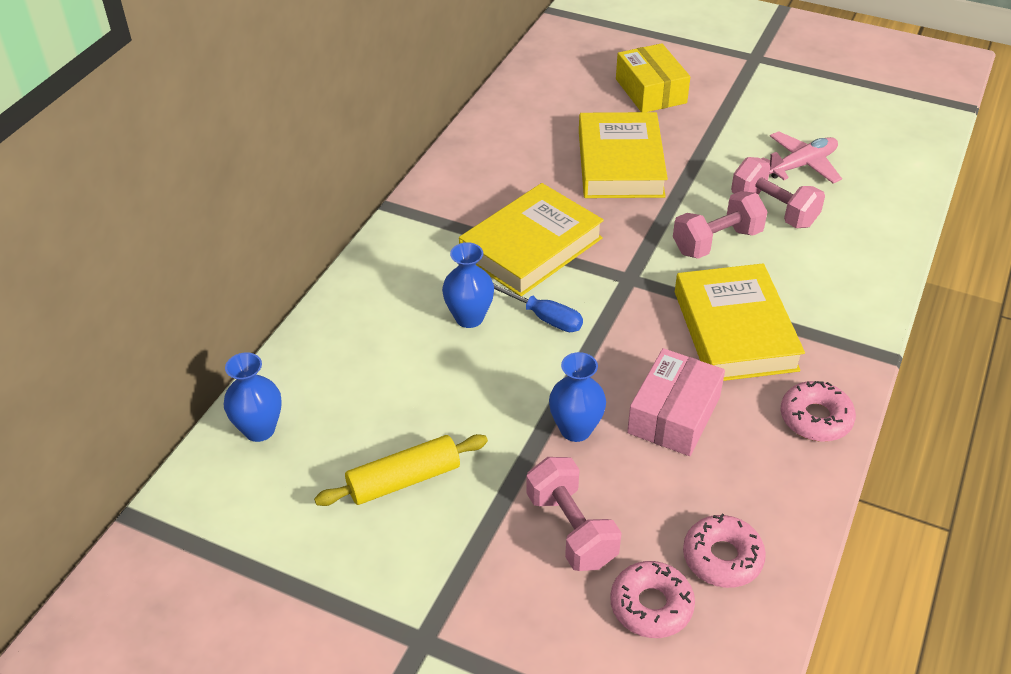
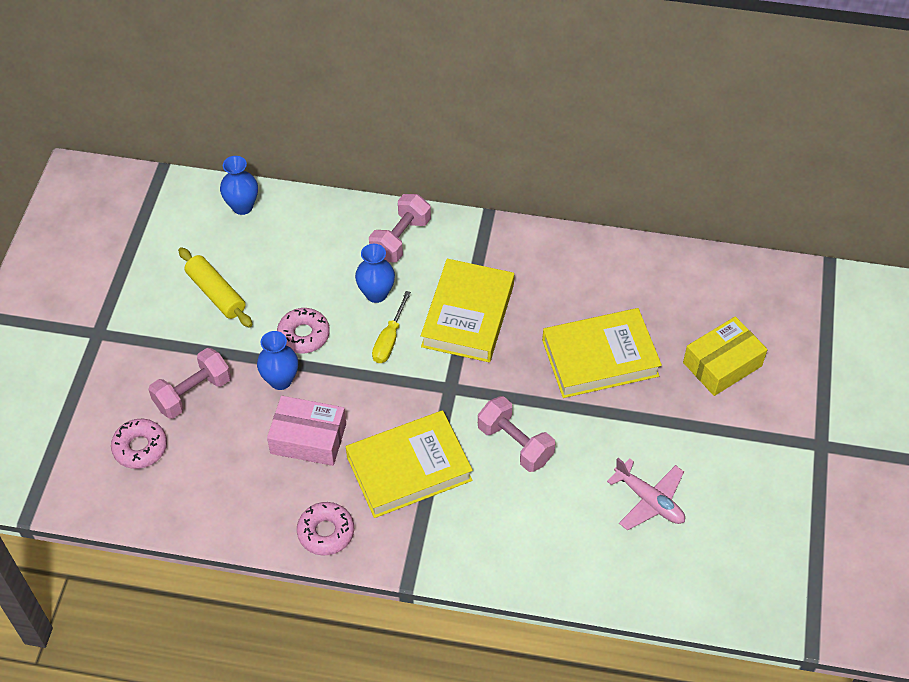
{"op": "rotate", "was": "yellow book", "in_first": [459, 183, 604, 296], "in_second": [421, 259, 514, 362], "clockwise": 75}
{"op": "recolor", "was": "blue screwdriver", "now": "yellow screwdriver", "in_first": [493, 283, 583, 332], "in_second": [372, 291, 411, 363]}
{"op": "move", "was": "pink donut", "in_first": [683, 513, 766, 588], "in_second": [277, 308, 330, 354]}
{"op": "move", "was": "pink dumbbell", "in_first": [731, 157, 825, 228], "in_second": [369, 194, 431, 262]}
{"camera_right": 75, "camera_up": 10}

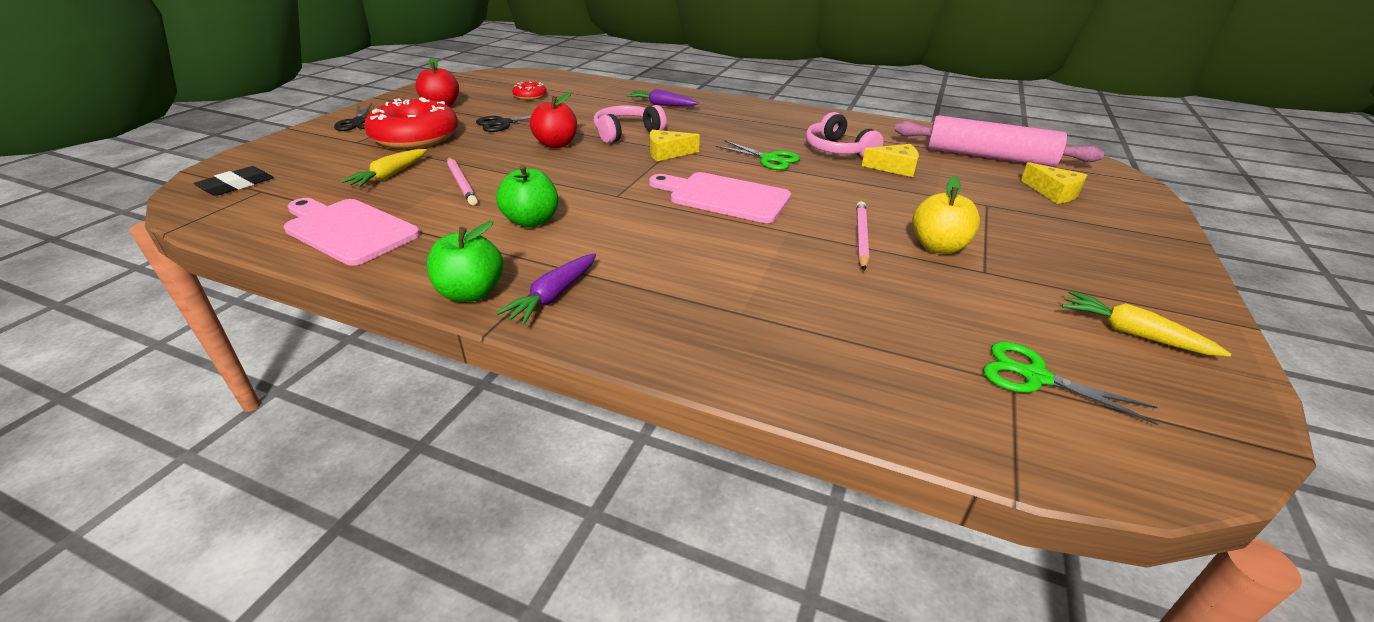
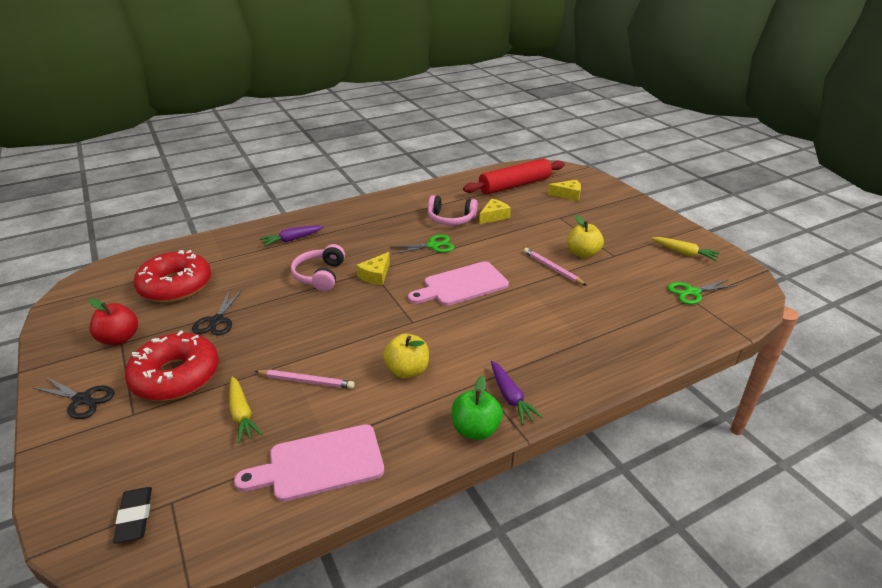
{"op": "recolor", "was": "green apple", "now": "yellow apple", "in_first": [496, 165, 558, 227], "in_second": [383, 334, 429, 379]}
{"op": "resize", "was": "red donut", "in_first": [512, 82, 546, 100], "in_second": [134, 250, 211, 302], "ratio": 2.18}
{"op": "delete", "was": "red apple", "in_first": [530, 92, 577, 148]}
{"op": "recolor", "was": "pink rolling pin", "now": "red rolling pin", "in_first": [895, 115, 1104, 167], "in_second": [463, 158, 565, 195]}
{"op": "rotate", "was": "yellow carrot", "in_first": [1062, 291, 1231, 357], "in_second": [652, 237, 720, 261], "clockwise": -135}
{"camera_right": -50, "camera_up": 0}

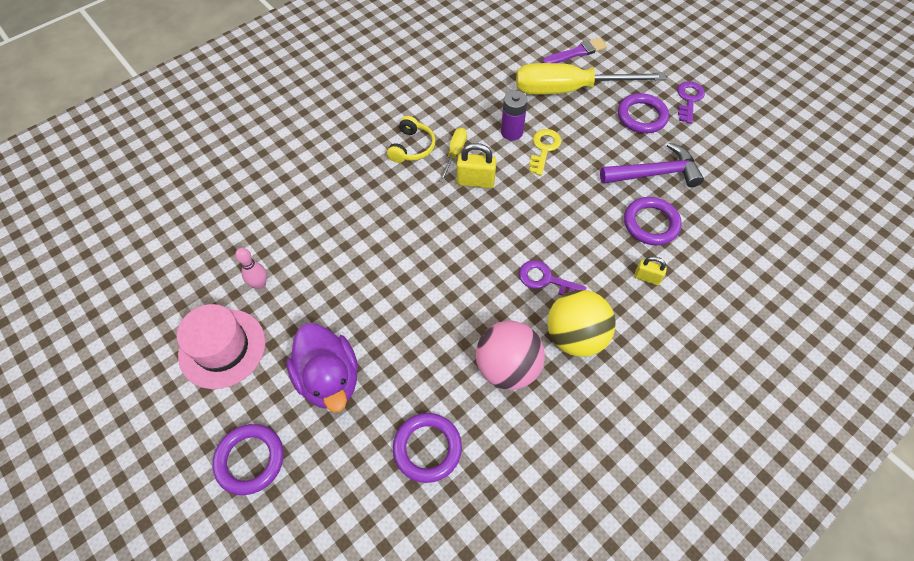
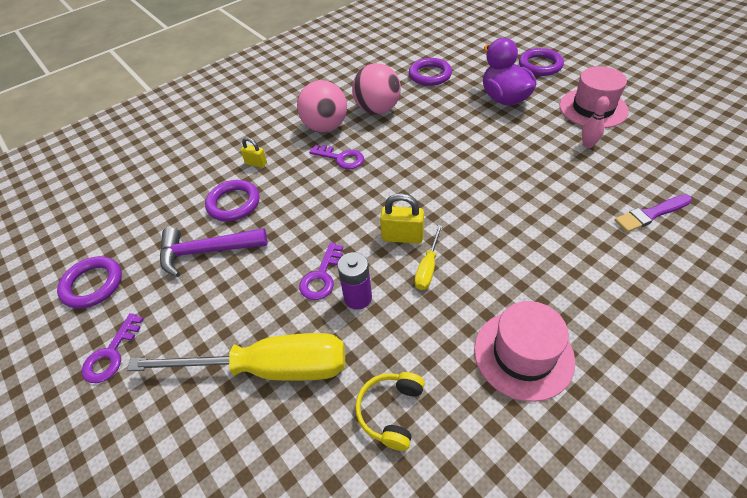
{"op": "move", "was": "yellow headphones", "in_first": [387, 116, 436, 163], "in_second": [355, 372, 425, 451]}
{"op": "recolor", "was": "yellow key", "now": "purple key", "in_first": [529, 129, 561, 176], "in_second": [299, 243, 343, 300]}
{"op": "move", "was": "purple brush", "in_first": [543, 38, 607, 63], "in_second": [614, 194, 692, 232]}
{"op": "recolor", "was": "yellow ball", "now": "pink ball", "in_first": [548, 290, 616, 357], "in_second": [297, 80, 347, 132]}
{"op": "move", "was": "purple ring", "in_first": [618, 93, 669, 133], "in_second": [57, 256, 122, 309]}
{"op": "insert", "now": "pink hat", "in_second": [474, 301, 575, 402]}
{"camera_right": -175, "camera_up": -10}

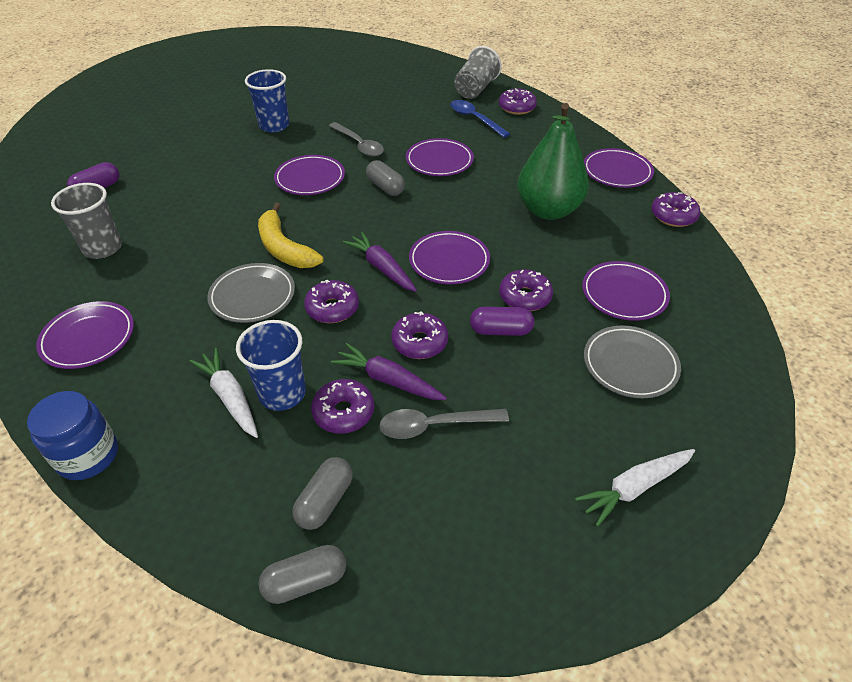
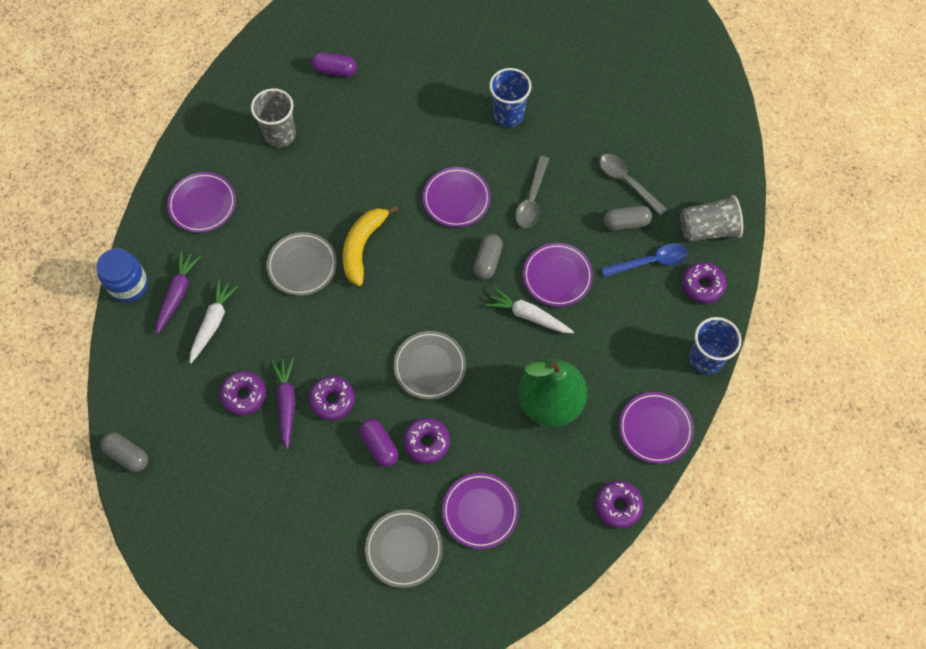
{"op": "move", "was": "blue cup", "in_first": [236, 320, 306, 411], "in_second": [689, 317, 742, 374]}
{"op": "move", "was": "grey capsule", "in_first": [292, 457, 353, 530], "in_second": [604, 206, 652, 231]}
{"op": "delete", "was": "purple donut", "in_first": [304, 280, 359, 323]}
{"op": "move", "was": "purple carrot", "in_first": [343, 232, 417, 292], "in_second": [156, 251, 201, 334]}
{"op": "move", "was": "grey spoon", "in_first": [379, 409, 509, 439], "in_second": [599, 154, 667, 215]}
{"op": "recolor", "was": "purple plate", "now": "grey plate", "in_first": [409, 231, 490, 284], "in_second": [393, 331, 466, 400]}
{"op": "rotate", "was": "blue spoon", "in_first": [450, 100, 510, 138], "in_second": [601, 243, 688, 277], "clockwise": 60}
{"op": "move", "was": "white carrot", "in_first": [575, 449, 695, 527], "in_second": [486, 287, 574, 333]}
{"camera_right": 55, "camera_up": 20}

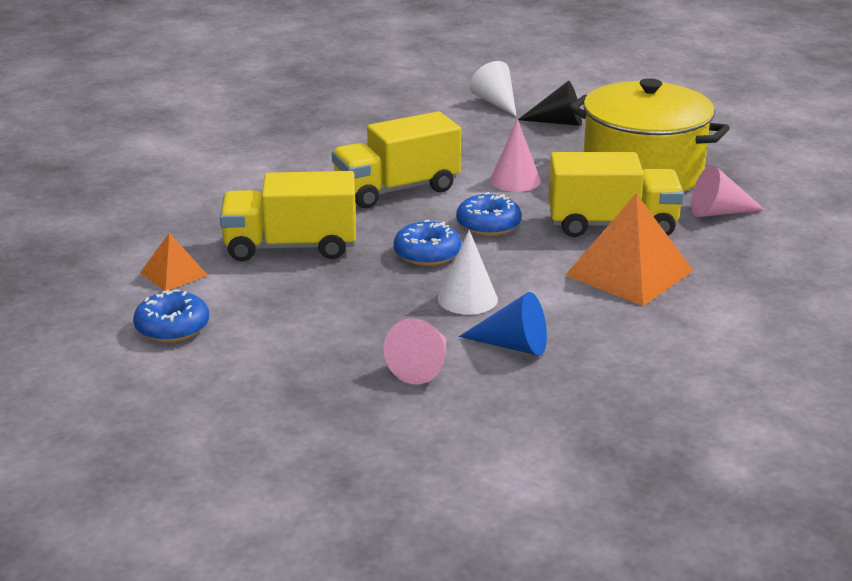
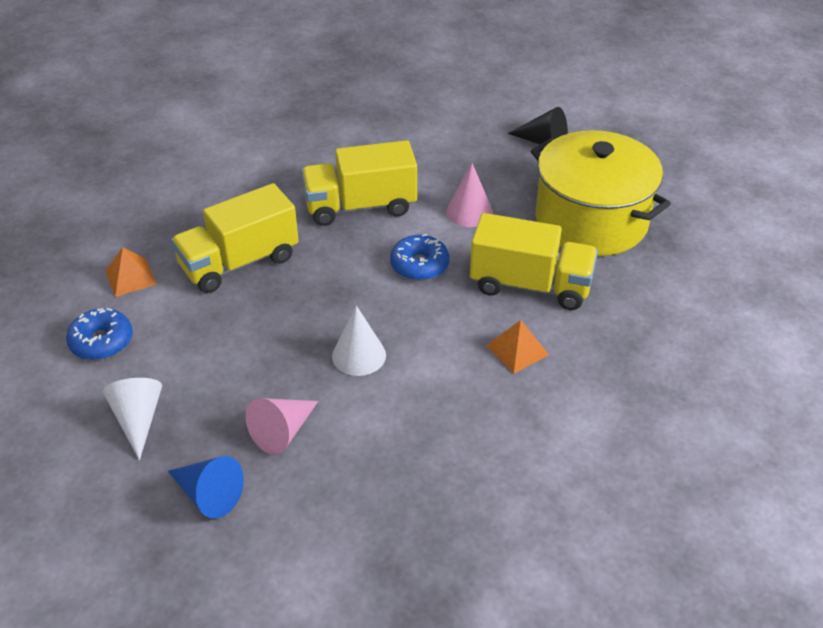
{"op": "rotate", "was": "yellow truck", "in_first": [220, 171, 356, 261], "in_second": [171, 183, 299, 293], "clockwise": -45}
{"op": "delete", "was": "blue donut", "in_first": [394, 219, 461, 266]}
{"op": "move", "was": "blue cone", "in_first": [459, 292, 547, 356], "in_second": [168, 456, 244, 519]}
{"op": "move", "was": "white cone", "in_first": [470, 61, 517, 117], "in_second": [103, 378, 162, 460]}
{"op": "resize", "was": "orange pyramid", "in_first": [565, 193, 693, 306], "in_second": [486, 320, 549, 374], "ratio": 0.53}
{"op": "delete", "was": "pink cone", "in_first": [691, 165, 765, 217]}
{"camera_right": 15, "camera_up": 15}

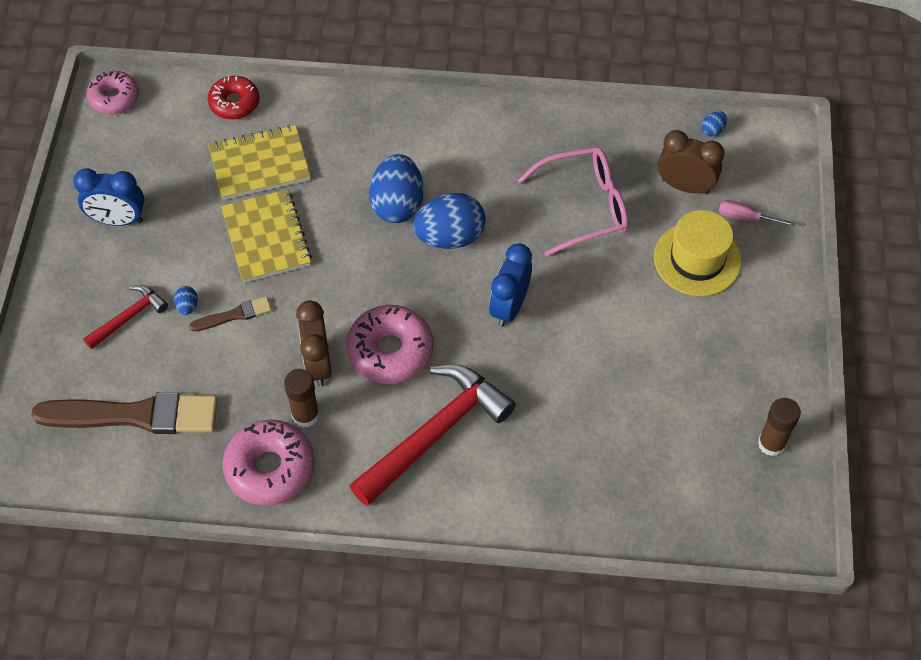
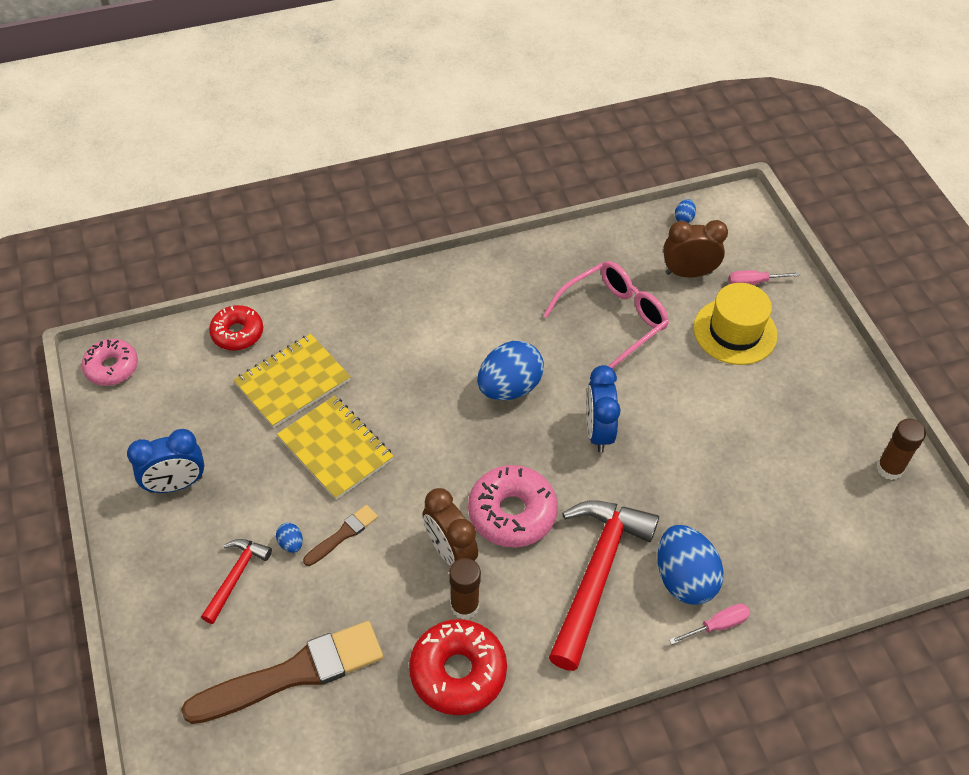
{"op": "recolor", "was": "pink donut", "now": "red donut", "in_first": [223, 419, 315, 506], "in_second": [409, 619, 507, 715]}
{"op": "move", "was": "blue egg", "in_first": [369, 154, 424, 223], "in_second": [657, 525, 724, 605]}
{"op": "insert", "now": "pink screwdriver", "in_second": [669, 604, 750, 645]}
{"camera_right": -25, "camera_up": -5}

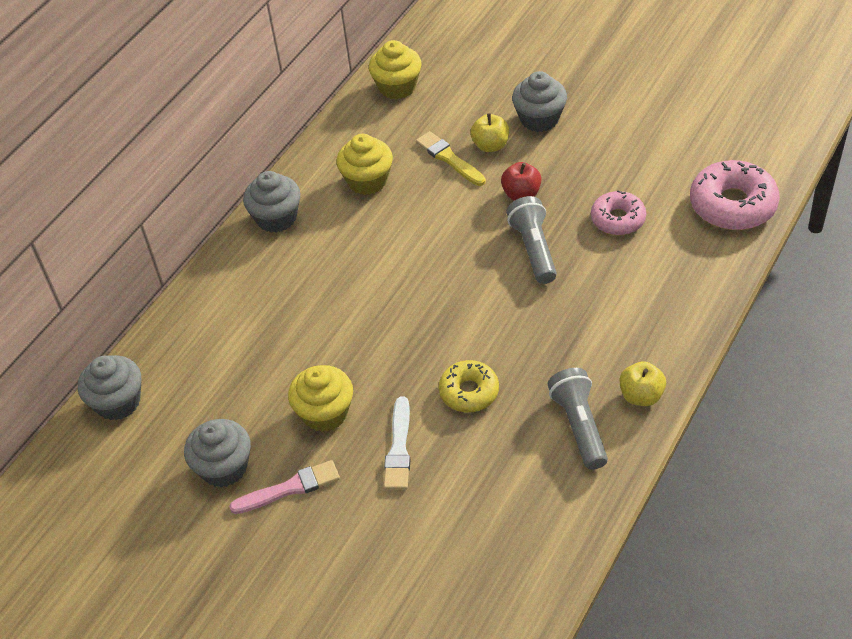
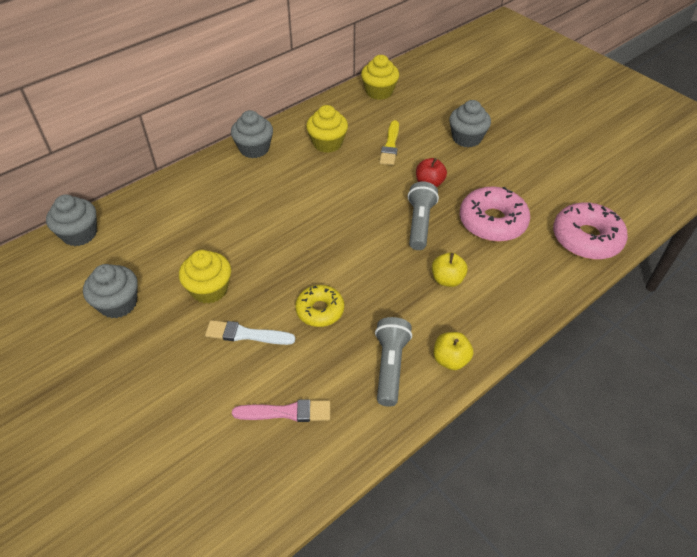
{"op": "move", "was": "pink brush", "in_first": [229, 460, 340, 514], "in_second": [232, 399, 330, 422]}
{"op": "rotate", "was": "white brush", "in_first": [384, 397, 411, 490], "in_second": [205, 320, 295, 345], "clockwise": 75}
{"op": "rotate", "was": "yellow brush", "in_first": [416, 131, 486, 186], "in_second": [379, 120, 399, 165], "clockwise": -150}
{"op": "move", "was": "yellow apple", "in_first": [470, 113, 509, 152], "in_second": [432, 252, 468, 287]}
{"op": "resize", "was": "pink donut", "in_first": [591, 190, 646, 235], "in_second": [460, 187, 530, 242], "ratio": 1.59}
{"camera_right": 15, "camera_up": 0}

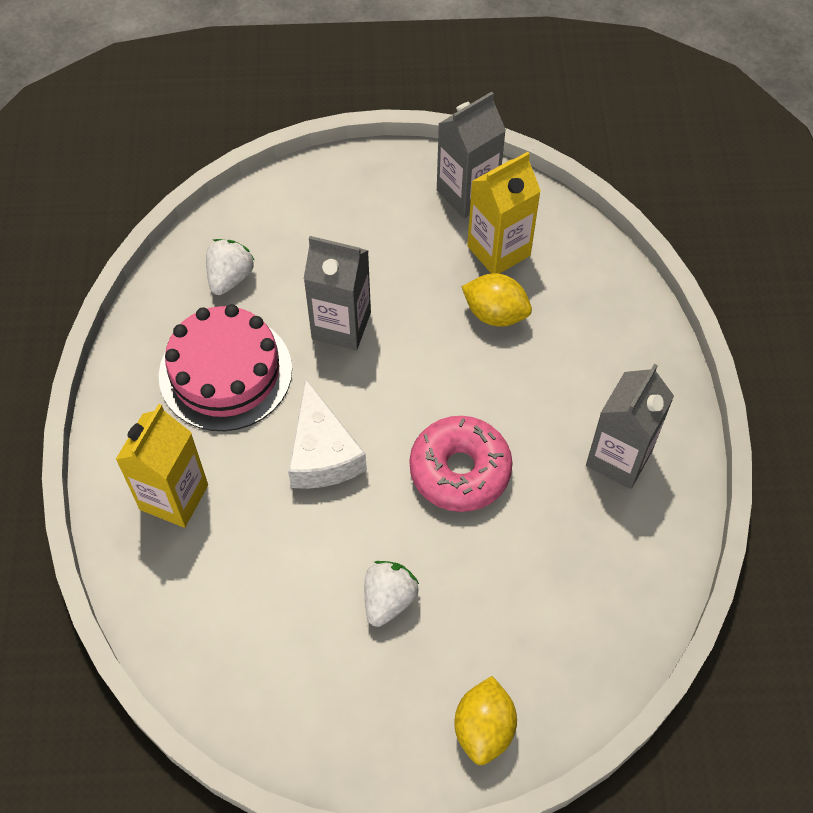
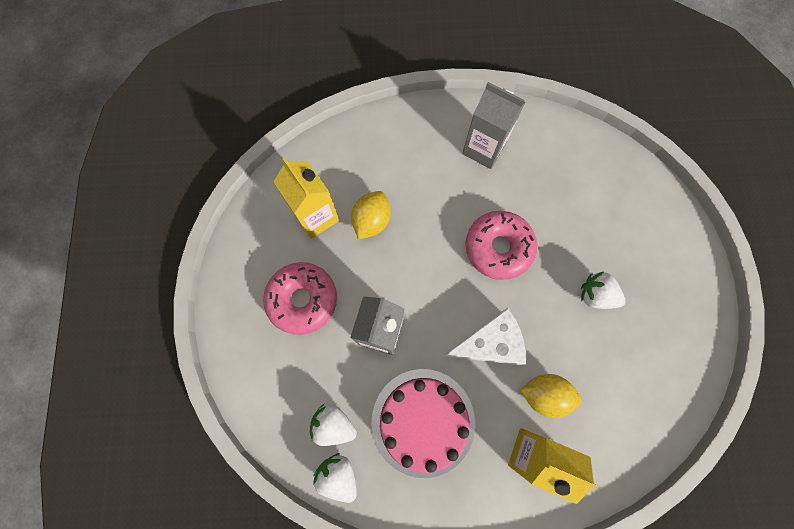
{"op": "delete", "was": "grey carton", "in_first": [437, 92, 506, 218]}
{"op": "move", "was": "yellow lemon", "in_first": [454, 676, 517, 765], "in_second": [520, 374, 581, 418]}
{"op": "insert", "now": "pink donut", "in_second": [263, 262, 337, 335]}
{"op": "insert", "now": "white strawberry", "in_second": [313, 453, 357, 503]}
{"camera_right": -90, "camera_up": 15}

